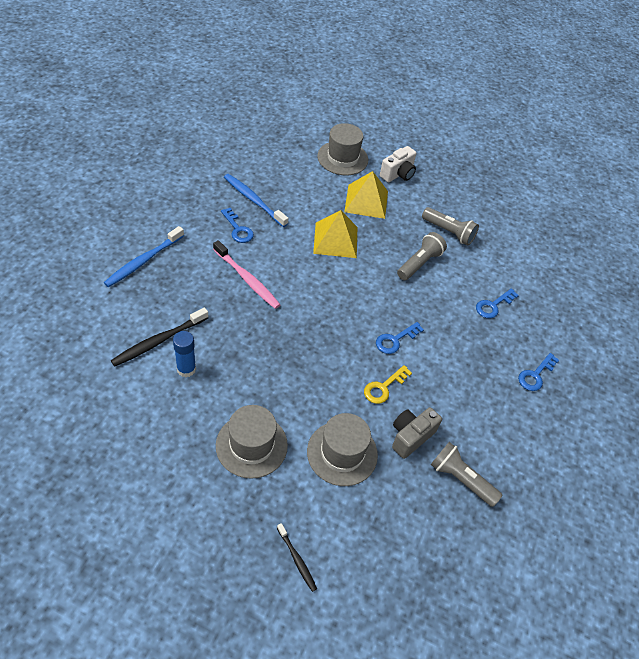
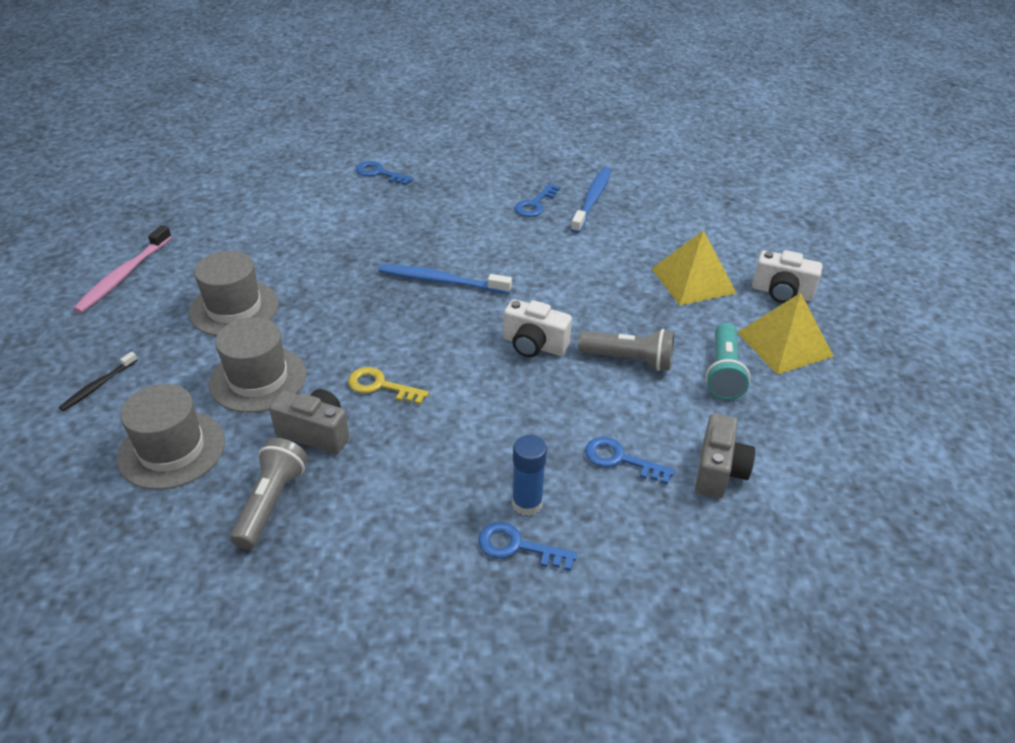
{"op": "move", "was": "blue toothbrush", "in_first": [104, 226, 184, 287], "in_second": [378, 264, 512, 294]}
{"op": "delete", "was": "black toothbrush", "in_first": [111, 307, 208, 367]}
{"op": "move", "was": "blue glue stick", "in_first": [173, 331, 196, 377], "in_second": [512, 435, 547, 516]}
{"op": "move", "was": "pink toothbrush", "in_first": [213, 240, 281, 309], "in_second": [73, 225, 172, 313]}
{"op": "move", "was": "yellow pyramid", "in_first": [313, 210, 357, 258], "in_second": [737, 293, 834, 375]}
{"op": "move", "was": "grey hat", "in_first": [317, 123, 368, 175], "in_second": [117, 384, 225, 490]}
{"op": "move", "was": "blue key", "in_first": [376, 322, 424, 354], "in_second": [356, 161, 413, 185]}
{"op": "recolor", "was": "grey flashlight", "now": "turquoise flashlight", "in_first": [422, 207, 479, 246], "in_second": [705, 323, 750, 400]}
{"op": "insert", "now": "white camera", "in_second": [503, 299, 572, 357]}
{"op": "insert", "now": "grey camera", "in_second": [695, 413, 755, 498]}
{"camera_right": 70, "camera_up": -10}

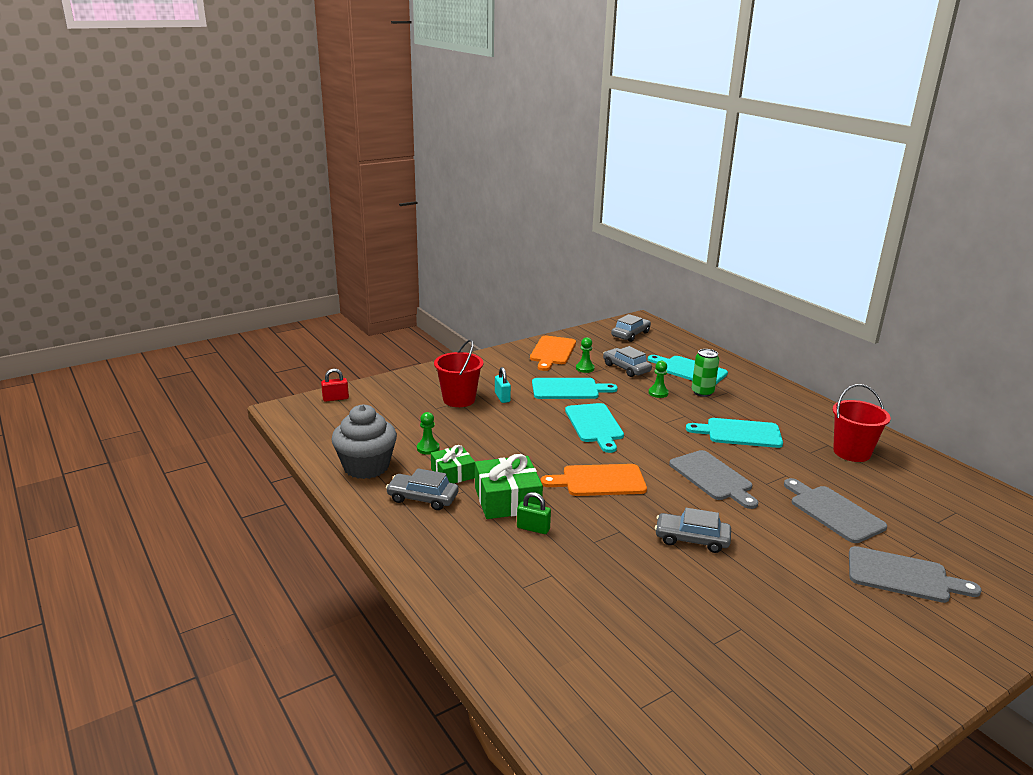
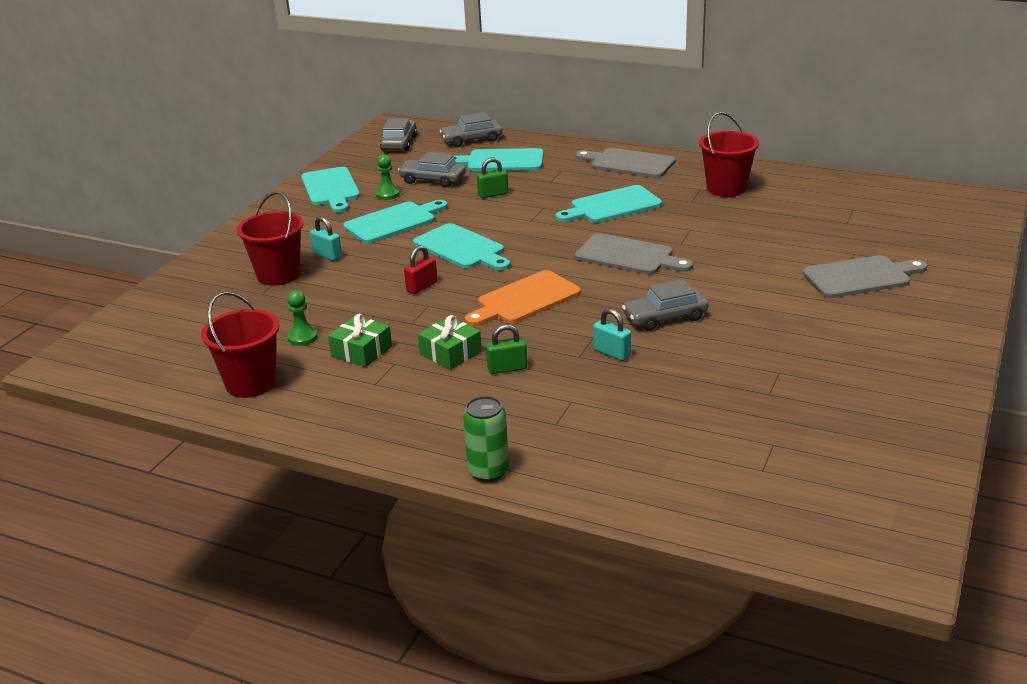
{"op": "move", "was": "red padlock", "in_first": [321, 368, 349, 402], "in_second": [404, 245, 438, 294]}
{"op": "replace", "was": "grey cupcake", "now": "red bucket", "in_first": [331, 404, 397, 479], "in_second": [201, 291, 280, 398]}
{"op": "move", "was": "grey car", "in_first": [386, 468, 459, 510], "in_second": [440, 112, 503, 147]}
{"op": "resize", "was": "green gift", "in_first": [475, 454, 543, 519], "in_second": [418, 315, 482, 370], "ratio": 0.64}
{"op": "recolor", "was": "orange cutting board", "now": "turquoise cutting board", "in_first": [530, 336, 576, 371], "in_second": [301, 167, 360, 213]}
{"op": "replace", "was": "green pawn", "now": "green padlock", "in_first": [649, 361, 669, 398], "in_second": [477, 158, 509, 198]}
{"op": "move", "was": "green can", "in_first": [692, 349, 719, 397], "in_second": [463, 396, 509, 482]}
{"op": "move", "was": "grey cutting board", "in_first": [784, 478, 887, 543], "in_second": [575, 148, 675, 178]}
{"op": "insert", "now": "turquoise padlock", "in_second": [593, 308, 631, 361]}
{"camera_right": -30, "camera_up": 5}

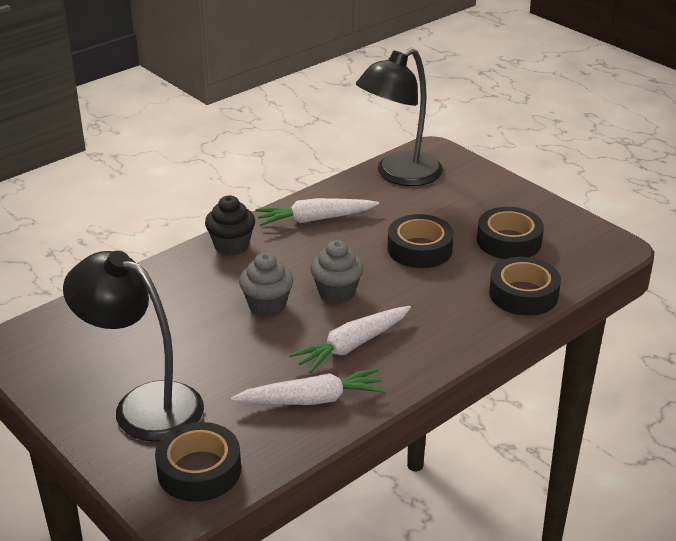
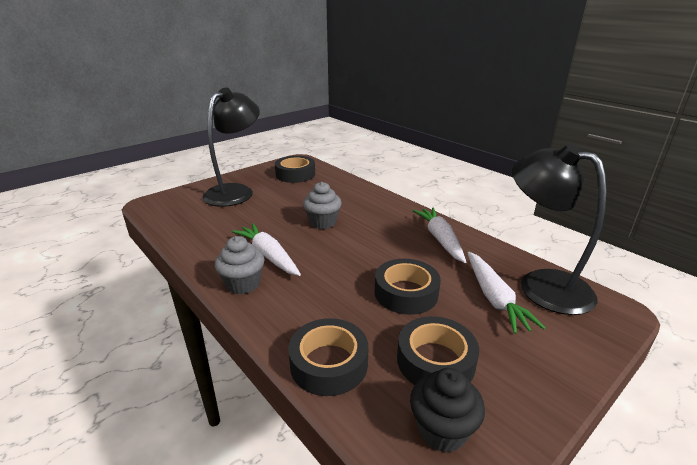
{"op": "move", "was": "black tape", "in_first": [155, 422, 241, 502], "in_second": [275, 156, 315, 183]}
{"op": "move", "was": "black cupcake", "in_first": [205, 195, 255, 256], "in_second": [410, 368, 485, 453]}
{"op": "move", "was": "white carrot", "in_first": [231, 368, 386, 405], "in_second": [467, 252, 546, 334]}
{"op": "move", "was": "grey cupcake", "in_first": [310, 240, 364, 303], "in_second": [215, 236, 264, 295]}
{"camera_right": 90, "camera_up": -5}

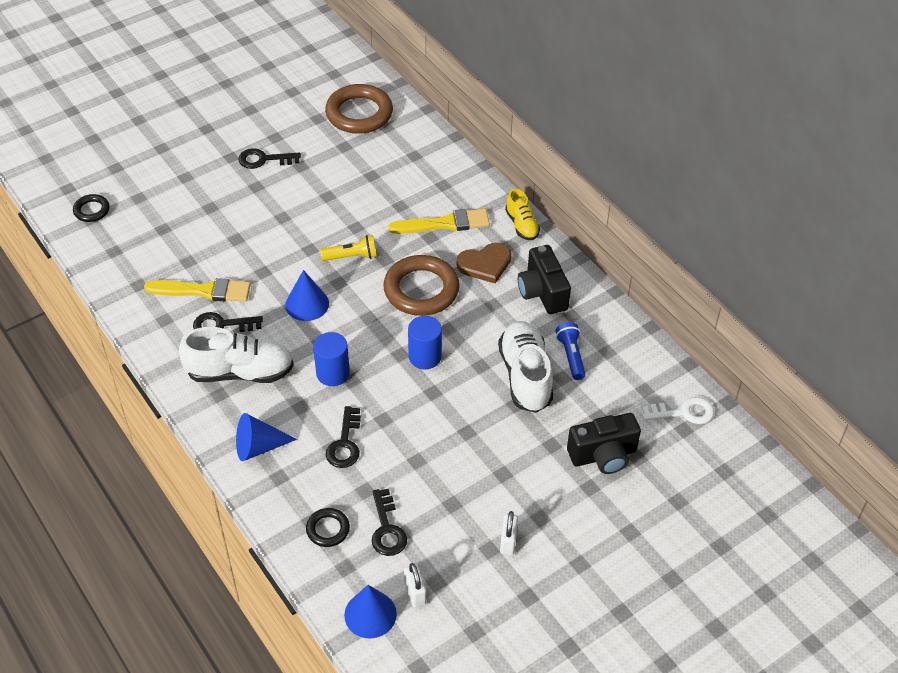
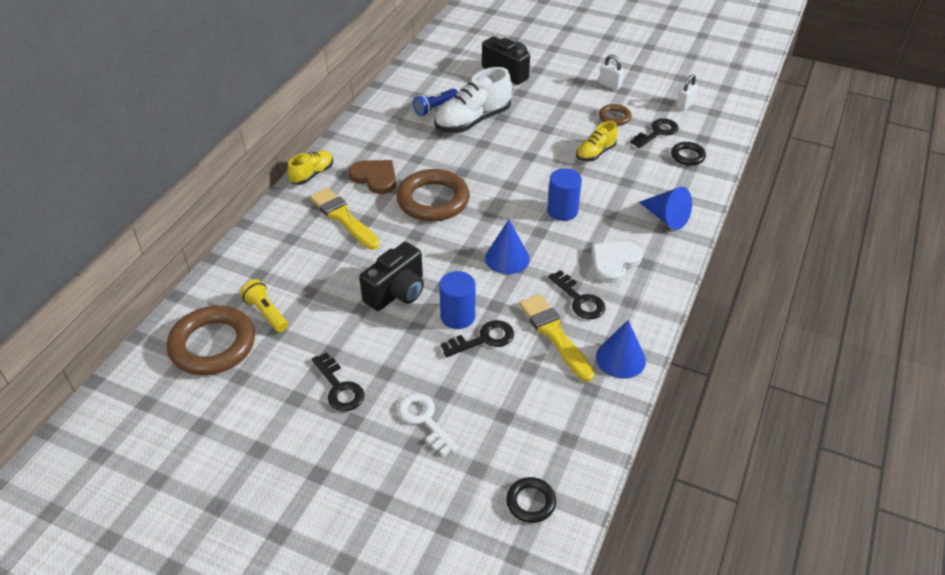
{"op": "replace", "was": "white shoe", "now": "white heart", "in_first": [179, 327, 294, 383], "in_second": [591, 241, 643, 283]}
{"op": "move", "was": "yellow flashlight", "in_first": [320, 235, 377, 261], "in_second": [240, 279, 288, 332]}
{"op": "move", "was": "black key", "in_first": [326, 406, 361, 468], "in_second": [441, 320, 514, 357]}
{"op": "move", "was": "blue cone", "in_first": [344, 585, 397, 639], "in_second": [596, 320, 646, 379]}
{"op": "move", "was": "blue cylinder", "in_first": [408, 316, 442, 369], "in_second": [439, 271, 475, 329]}
{"op": "rotate", "was": "white padlock", "in_first": [500, 511, 518, 555], "in_second": [599, 54, 624, 90], "clockwise": 60}
{"op": "move", "was": "black camera", "in_first": [518, 245, 571, 314], "in_second": [359, 242, 424, 311]}
{"op": "move", "was": "white key", "in_first": [642, 397, 714, 424], "in_second": [398, 393, 459, 456]}
{"op": "insert", "now": "yellow shoe", "in_second": [576, 121, 618, 161]}
{"op": "insert", "now": "brown ring", "in_second": [599, 104, 632, 126]}
{"camera_right": -120, "camera_up": -5}

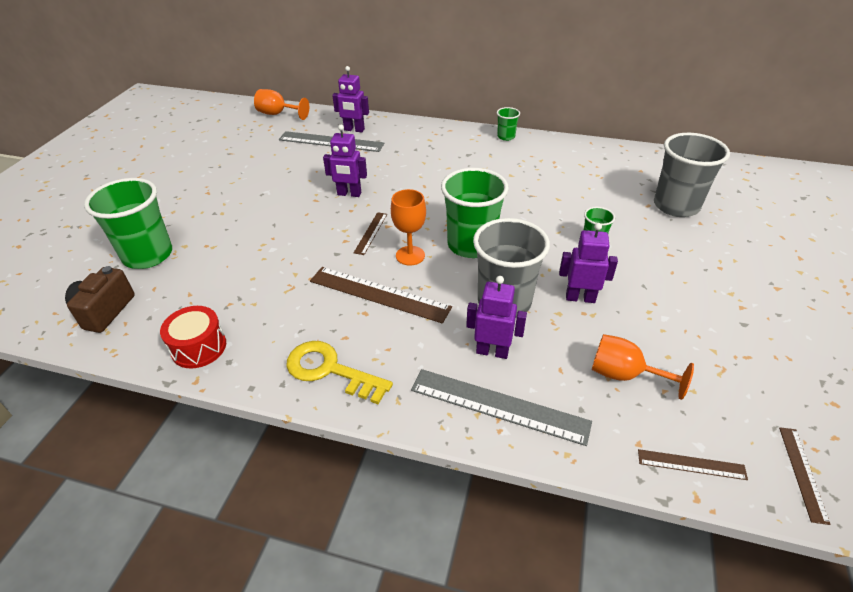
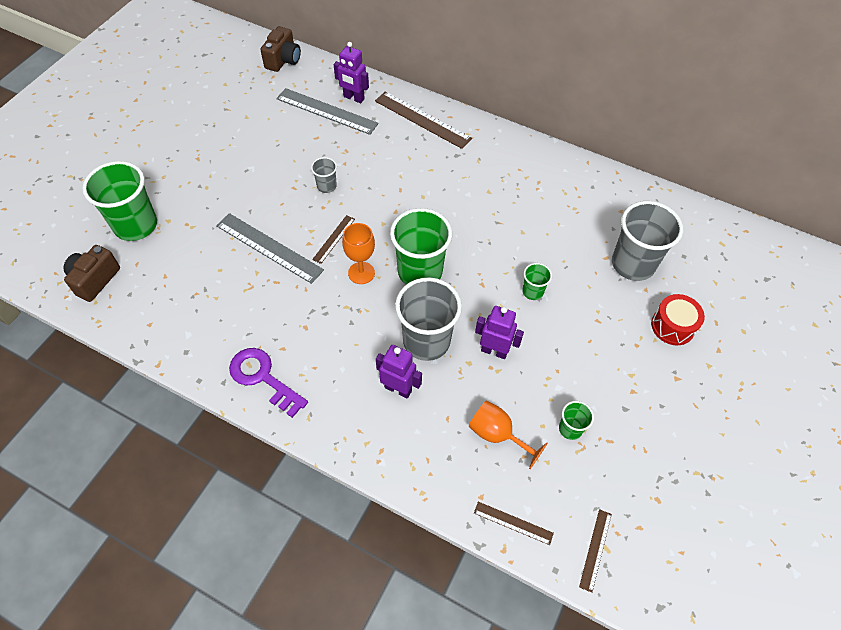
{"op": "move", "was": "red drum", "in_first": [160, 306, 226, 369], "in_second": [651, 294, 705, 345]}
{"op": "replace", "was": "orange goblet", "now": "brown camera", "in_first": [254, 89, 309, 120], "in_second": [261, 26, 301, 72]}
{"op": "recolor", "was": "yellow key", "now": "purple key", "in_first": [286, 341, 393, 404], "in_second": [229, 348, 308, 418]}
{"op": "move", "was": "brown ruler", "in_first": [310, 267, 452, 323], "in_second": [375, 91, 472, 149]}
{"op": "replace", "was": "purple robot", "now": "grey cup", "in_first": [323, 125, 367, 197], "in_second": [311, 157, 337, 193]}
{"op": "move", "was": "grey ruler", "in_first": [411, 369, 592, 446], "in_second": [216, 213, 324, 284]}
{"op": "move", "was": "green cup", "in_first": [497, 107, 520, 141], "in_second": [559, 401, 594, 440]}
{"camera_right": 10, "camera_up": 15}

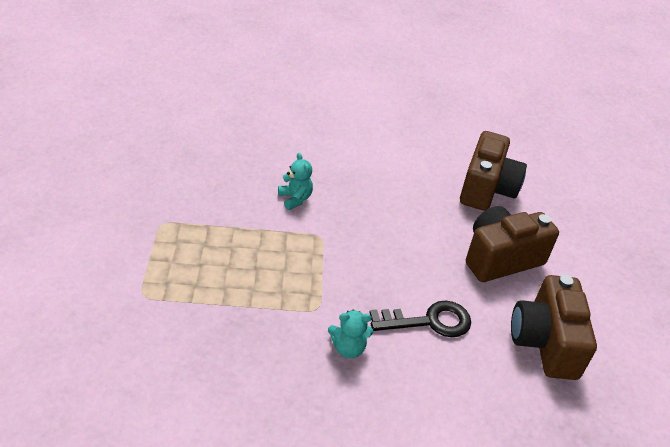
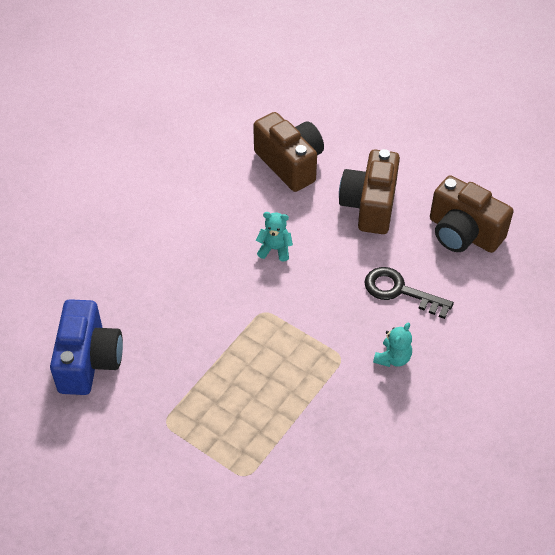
{"op": "move", "was": "turquoise teddy bear", "in_first": [278, 153, 313, 210], "in_second": [256, 212, 293, 262]}
{"op": "rotate", "was": "black key", "in_first": [369, 301, 471, 337], "in_second": [364, 267, 454, 319], "clockwise": -90}
{"op": "insert", "now": "blue camera", "in_second": [50, 299, 123, 395]}
{"camera_right": -50, "camera_up": 10}

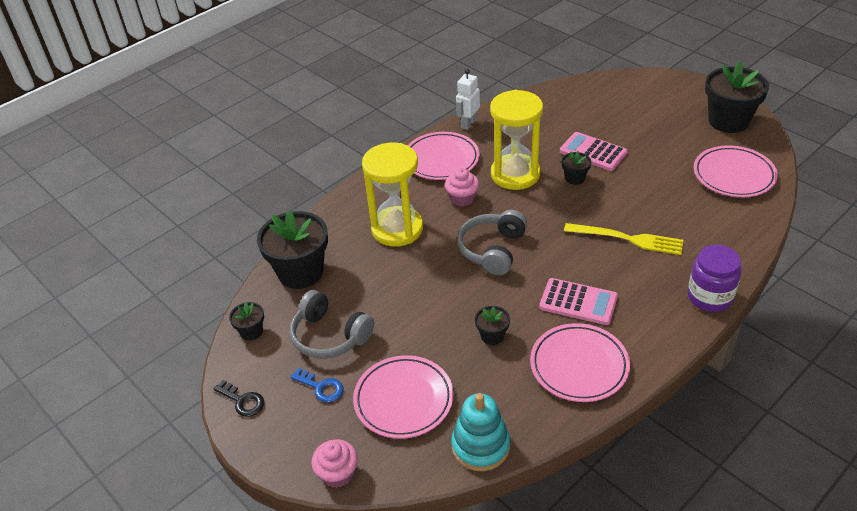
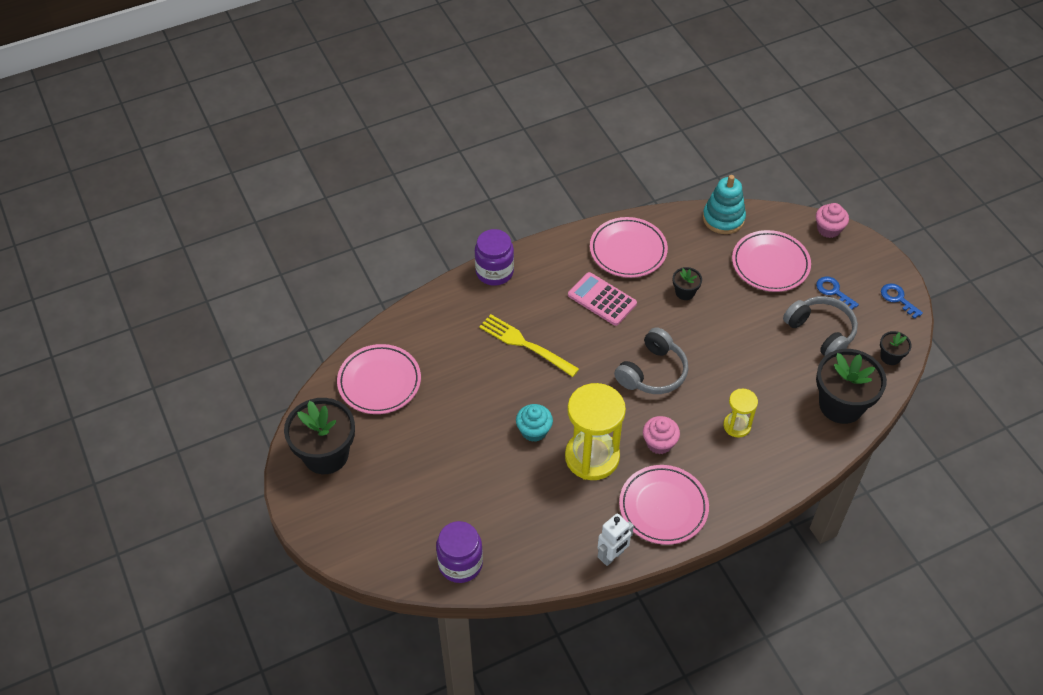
{"op": "recolor", "was": "black key", "now": "blue key", "in_first": [213, 380, 264, 417], "in_second": [881, 283, 923, 319]}
{"op": "resize", "was": "yellow hourglass", "in_first": [362, 143, 423, 246], "in_second": [723, 389, 758, 437], "ratio": 0.52}
{"op": "delete", "was": "pink calculator", "in_first": [560, 132, 628, 171]}
{"op": "replace", "was": "black flower pot", "now": "turquoise cupcake", "in_first": [562, 151, 591, 185], "in_second": [516, 404, 553, 442]}
{"op": "insert", "now": "purple jar", "in_second": [436, 521, 483, 583]}
{"camera_right": -165, "camera_up": 10}

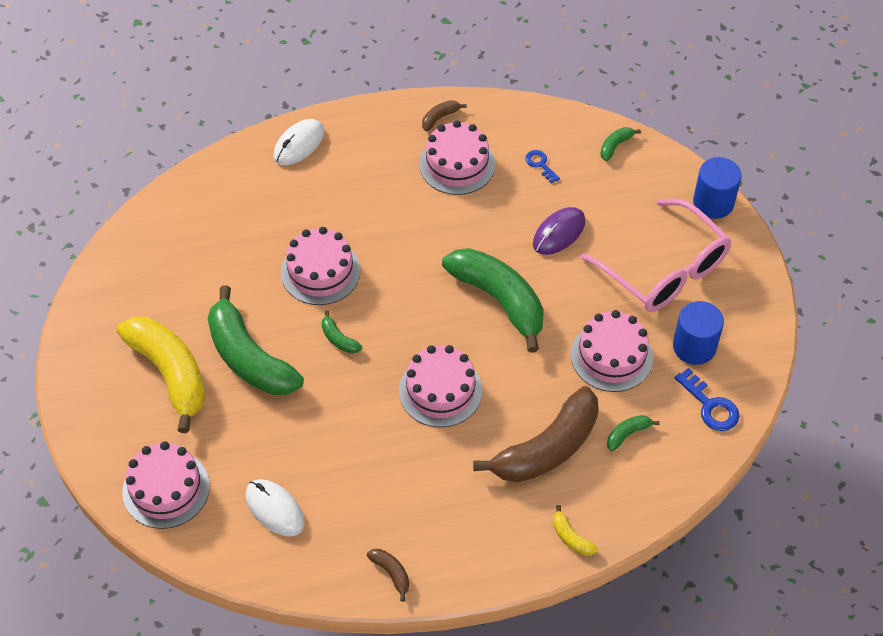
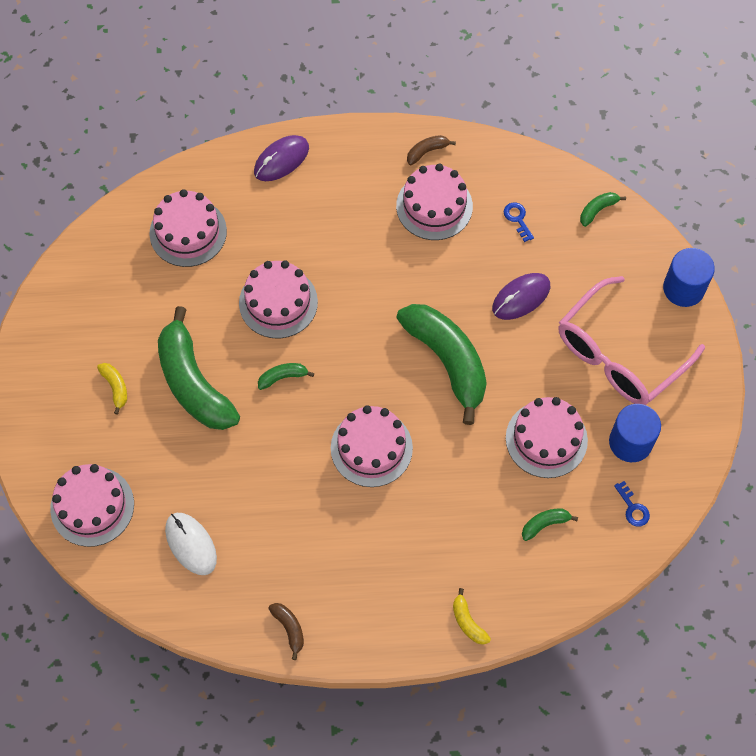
{"op": "resize", "was": "yellow banana", "in_first": [117, 317, 205, 433], "in_second": [97, 363, 127, 415], "ratio": 0.41}
{"op": "recolor", "was": "white mouse", "now": "purple mouse", "in_first": [273, 119, 324, 165], "in_second": [254, 135, 309, 181]}
{"op": "rotate", "was": "green banana", "in_first": [322, 310, 362, 353], "in_second": [258, 363, 314, 390], "clockwise": 105}
{"op": "delete", "was": "brown banana", "in_first": [473, 386, 599, 482]}
{"op": "rotate", "was": "pink glasses", "in_first": [580, 199, 731, 312], "in_second": [558, 276, 705, 405], "clockwise": 75}
{"op": "resize", "was": "blue key", "in_first": [674, 368, 740, 431], "in_second": [614, 481, 650, 527], "ratio": 0.63}
{"op": "insert", "now": "pink cake", "in_second": [150, 189, 227, 267]}
{"camera_right": 10, "camera_up": 10}

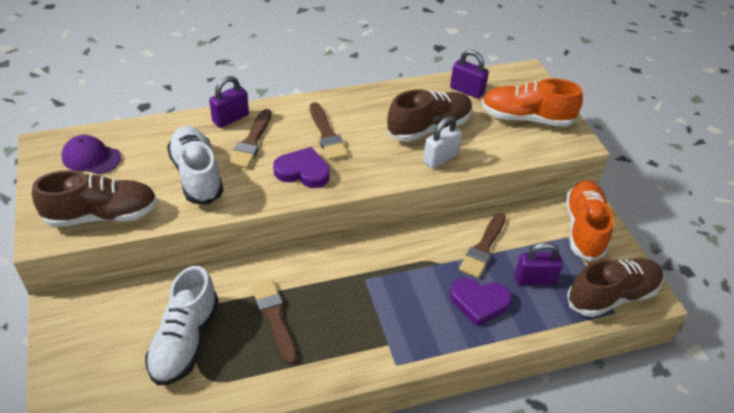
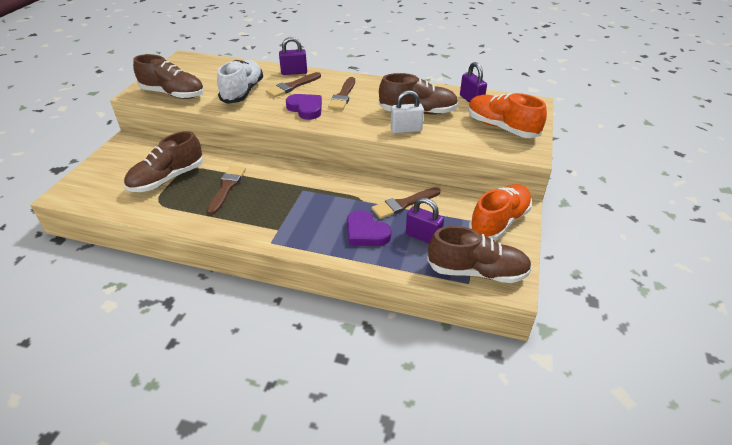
{"op": "delete", "was": "purple cap", "in_first": [62, 135, 121, 174]}
{"op": "recolor", "was": "white shoe", "now": "brown shoe", "in_first": [145, 266, 219, 385], "in_second": [124, 131, 203, 192]}
{"camera_right": 35, "camera_up": -5}

